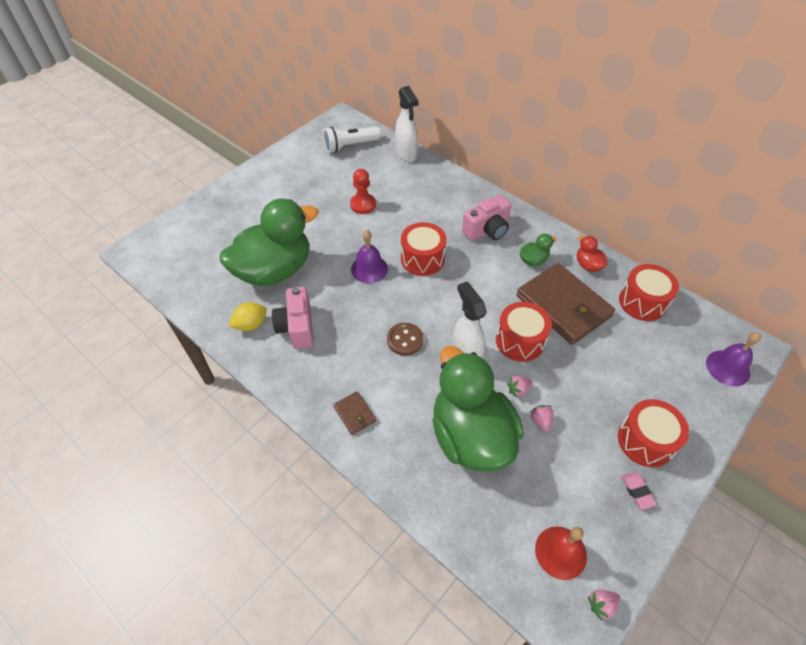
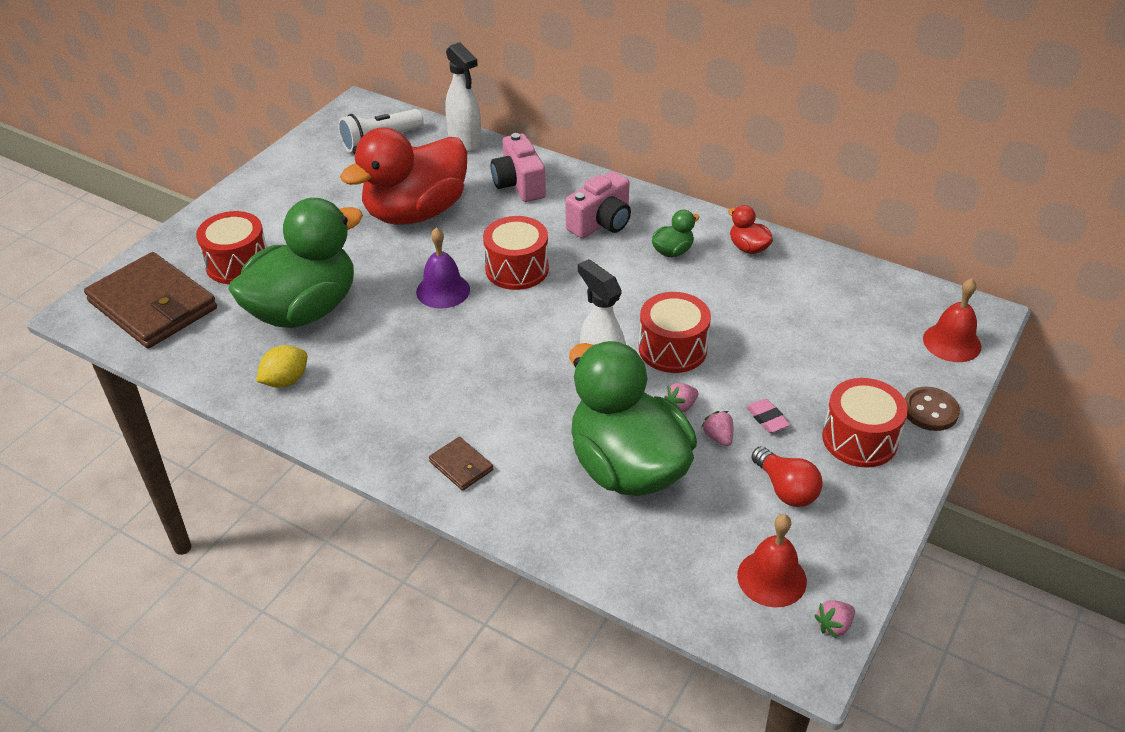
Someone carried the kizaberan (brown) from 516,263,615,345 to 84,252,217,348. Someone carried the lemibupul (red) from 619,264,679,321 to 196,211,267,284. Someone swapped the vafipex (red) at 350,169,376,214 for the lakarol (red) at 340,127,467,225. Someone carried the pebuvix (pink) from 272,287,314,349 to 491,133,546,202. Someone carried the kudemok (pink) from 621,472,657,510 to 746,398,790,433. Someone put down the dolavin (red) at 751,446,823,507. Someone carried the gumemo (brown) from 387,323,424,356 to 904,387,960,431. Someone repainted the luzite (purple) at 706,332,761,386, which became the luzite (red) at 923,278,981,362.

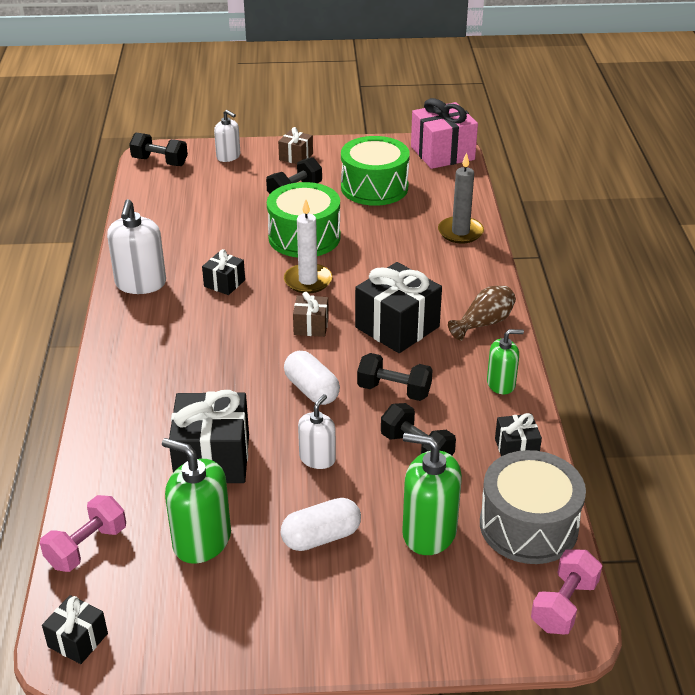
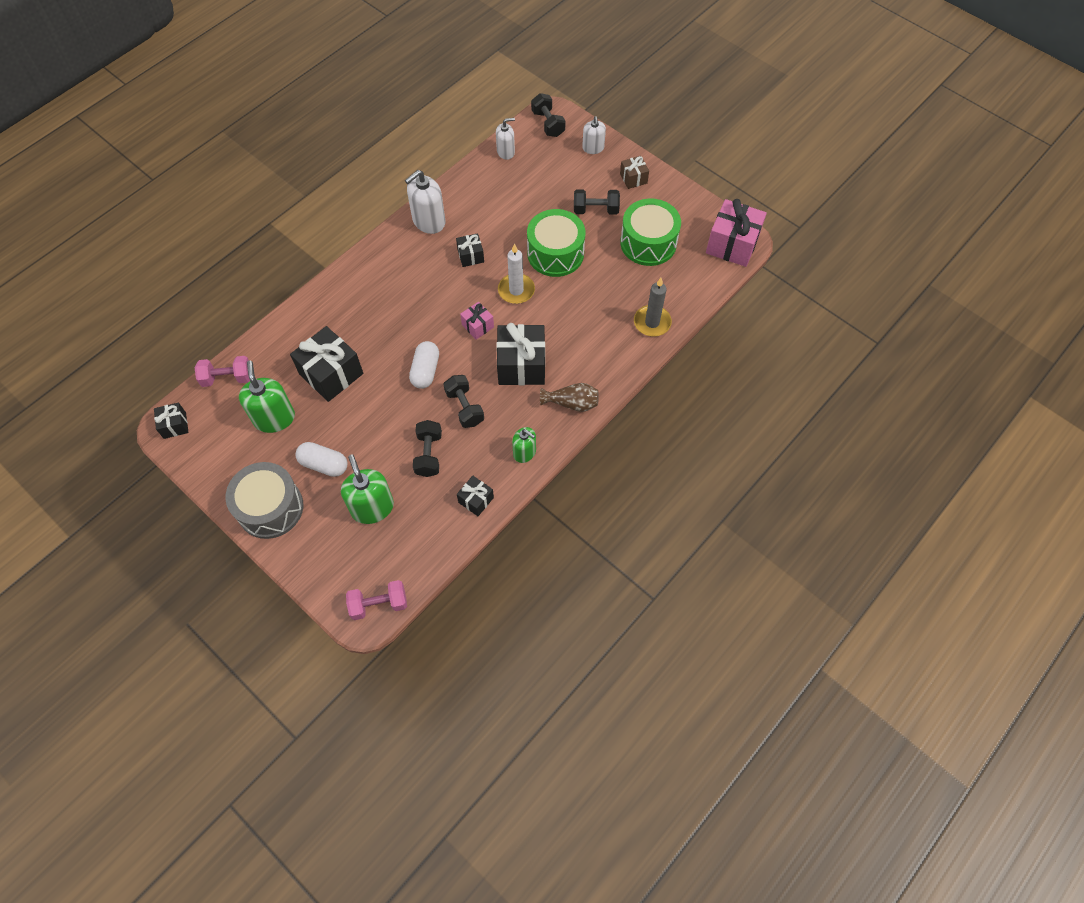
Someone carried the lemibupul (grey) from 480,450,586,564 to 225,462,303,539. Someone repainted the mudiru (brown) at 293,292,329,337, which became the mudiru (pink) at 460,302,494,339. Someone carried the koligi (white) from 298,394,336,469 to 496,118,515,160.

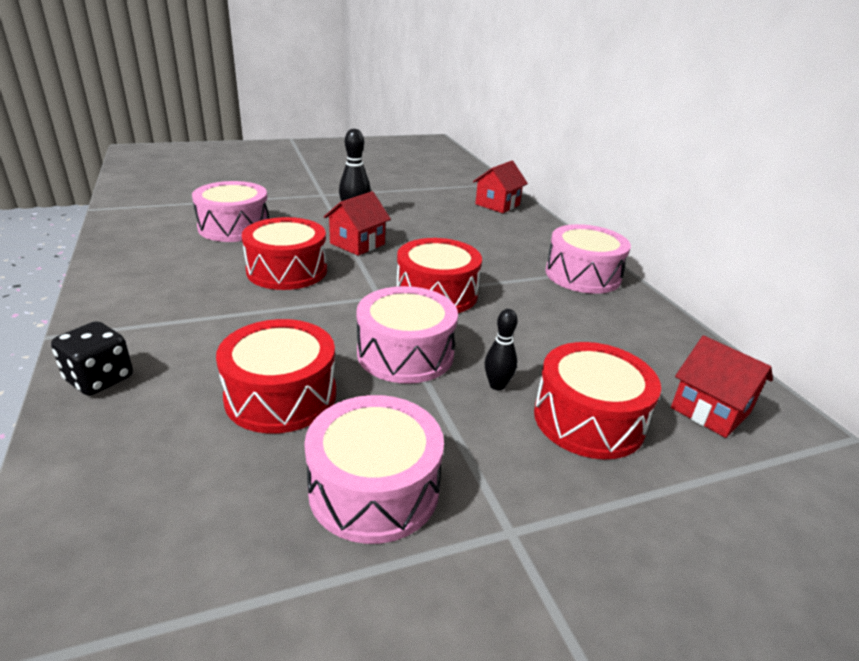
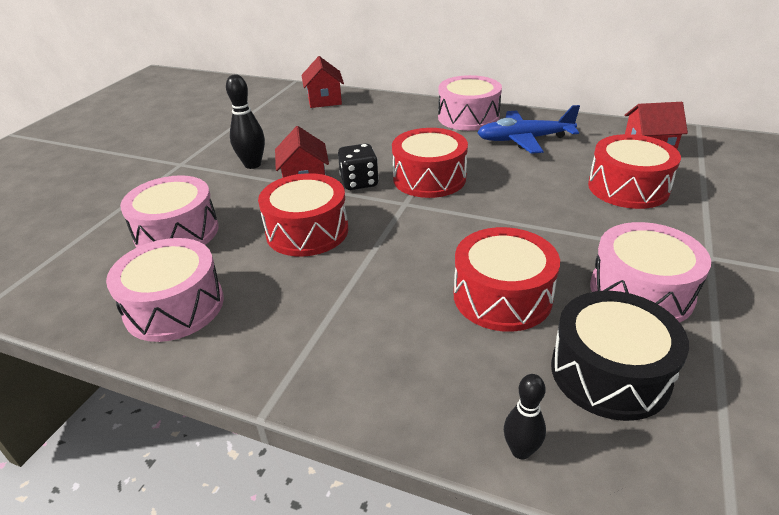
Someone carried the lemibupul (pink) from 357,286,458,384 to 106,238,224,342. Someone carried the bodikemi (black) from 51,321,133,396 to 338,144,379,190. Someone put down the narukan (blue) at 477,105,580,154. Someone carried the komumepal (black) from 485,309,518,391 to 504,374,546,459. Someone put down the lemibupul (black) at 551,291,689,421.

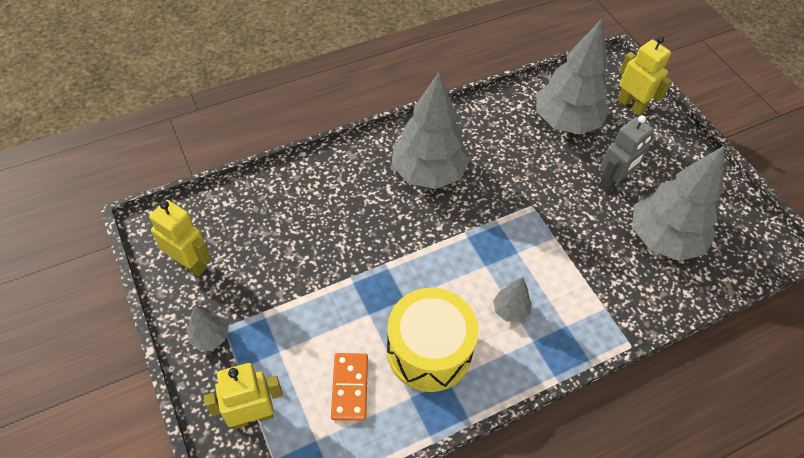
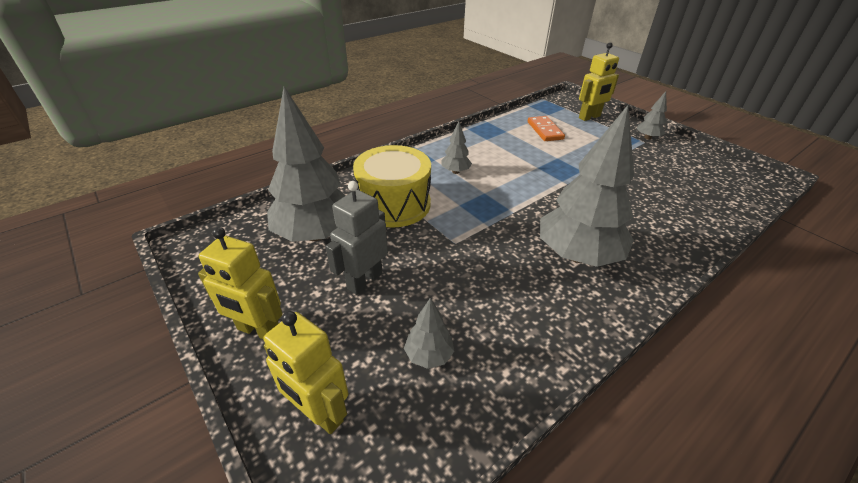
Someone carried the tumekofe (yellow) from 149,200,211,277 to 198,227,283,340. Someone carried the lemibupul (yellow) from 387,288,478,392 to 353,145,431,227. Someone scaled the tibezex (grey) at 536,19,610,134 by 0.44.

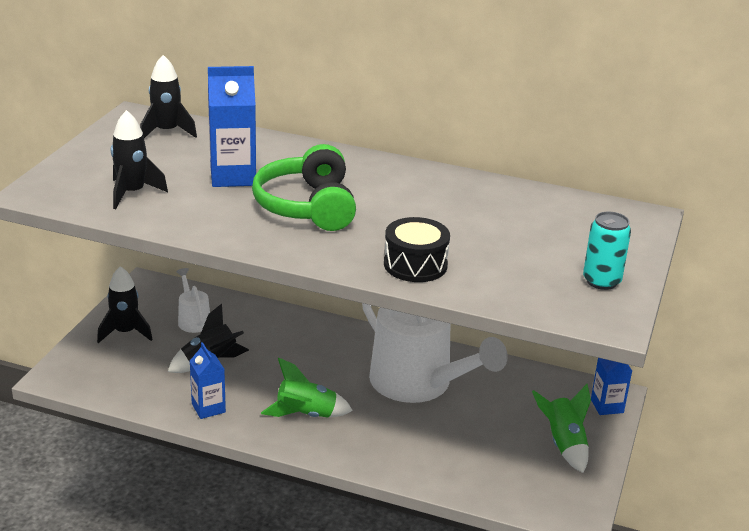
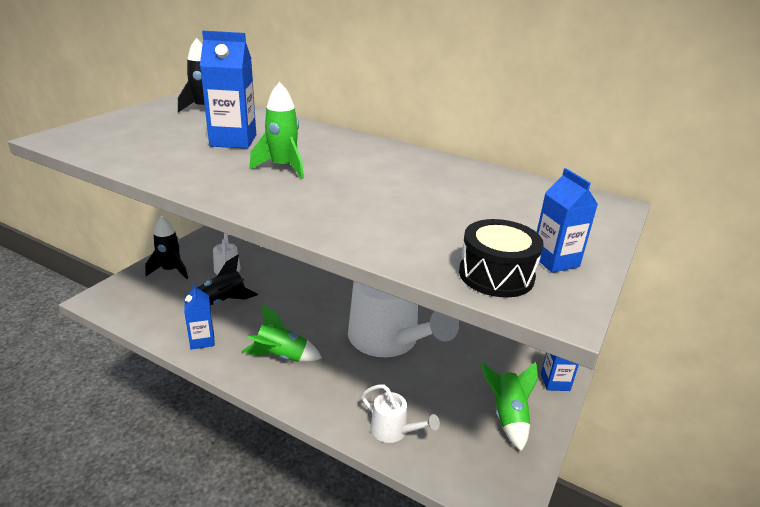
Someone swapped the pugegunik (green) at 252,144,356,231 for the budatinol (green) at 249,82,304,179. Someone put down the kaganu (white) at 361,385,440,443. Someone carried the lemibupul (black) from 384,217,450,282 to 459,219,544,297. Someone swapped the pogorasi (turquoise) at 583,212,631,290 for the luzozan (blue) at 537,168,598,273. Someone took away the budatinol (black) at 111,110,168,209.

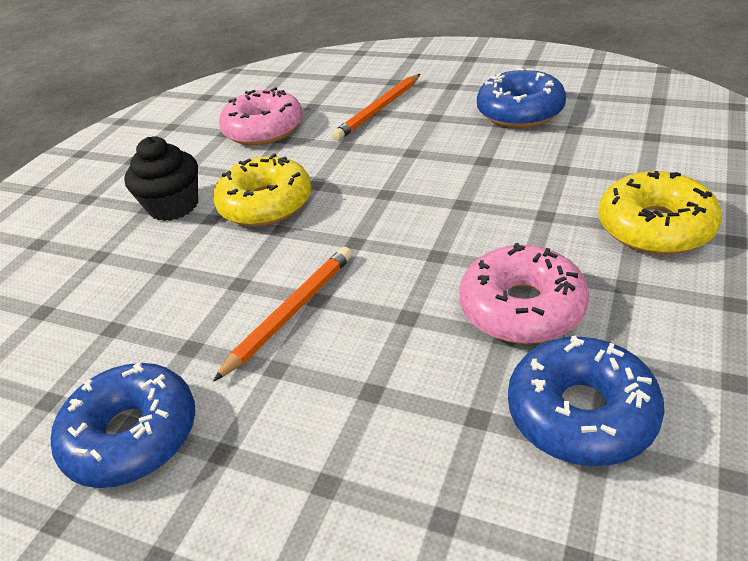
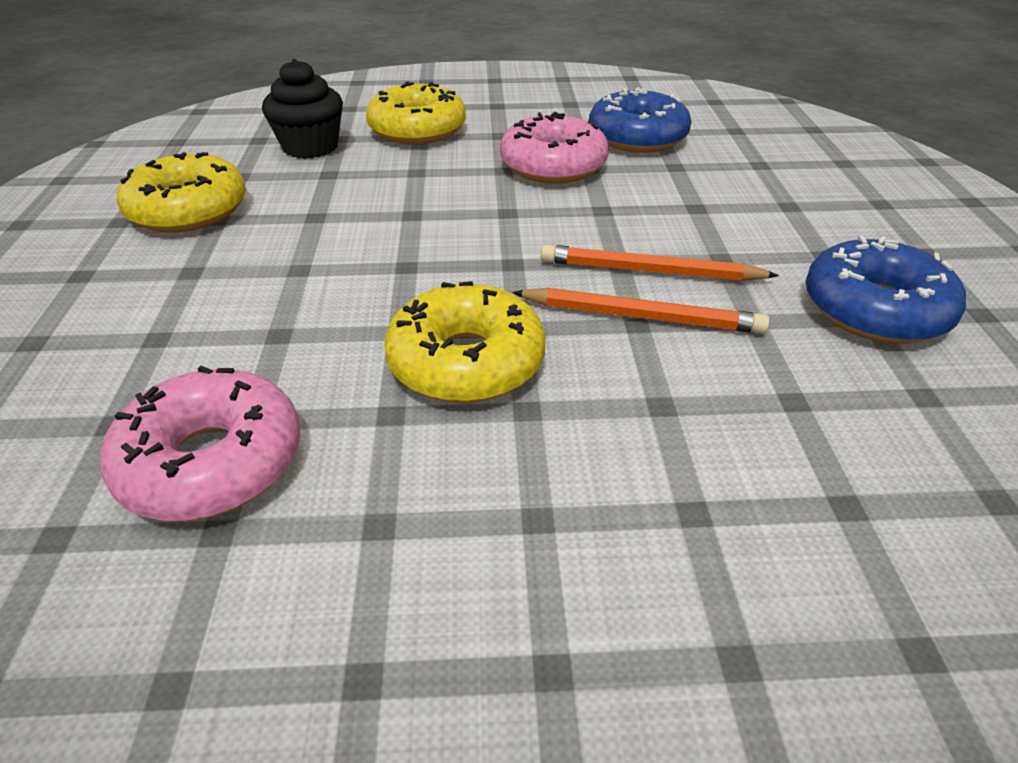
Someone repainted the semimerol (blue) at 477,68,566,128, which became the semimerol (yellow) at 117,152,246,233. Someone carried the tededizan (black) from 124,136,198,221 to 262,59,343,159. Someone carried the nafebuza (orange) from 332,74,420,141 to 512,288,770,334.

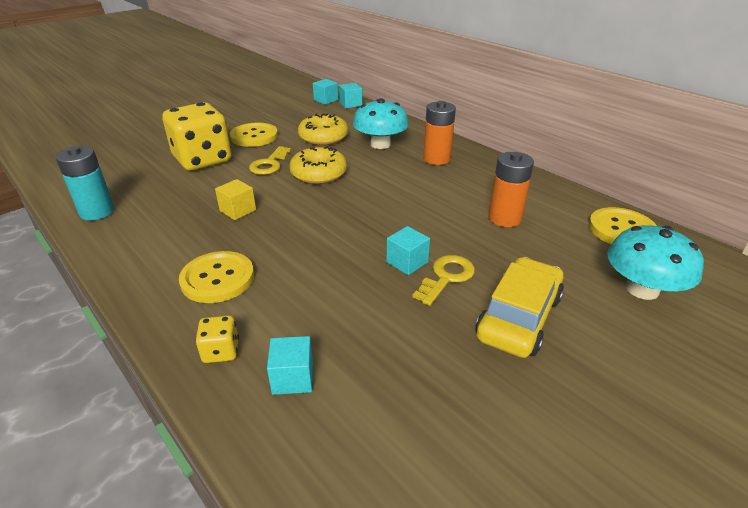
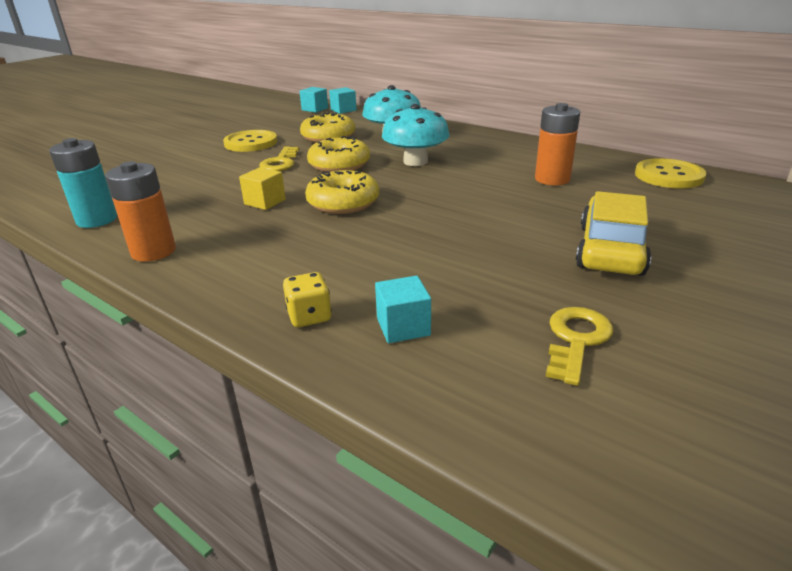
Someone carried the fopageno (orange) from 423,101,456,165 to 105,161,176,262. Someone put down the semimerol (yellow) at 305,170,379,214. Someone carried the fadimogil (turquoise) from 607,225,704,300 to 382,104,449,166. Someone carried the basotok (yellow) from 413,255,475,306 to 546,307,613,386. Someone took away the bodikemi (yellow) at 163,102,232,171. Someone took away the gumemo (yellow) at 179,251,254,303. Someone took away the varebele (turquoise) at 386,226,430,275.

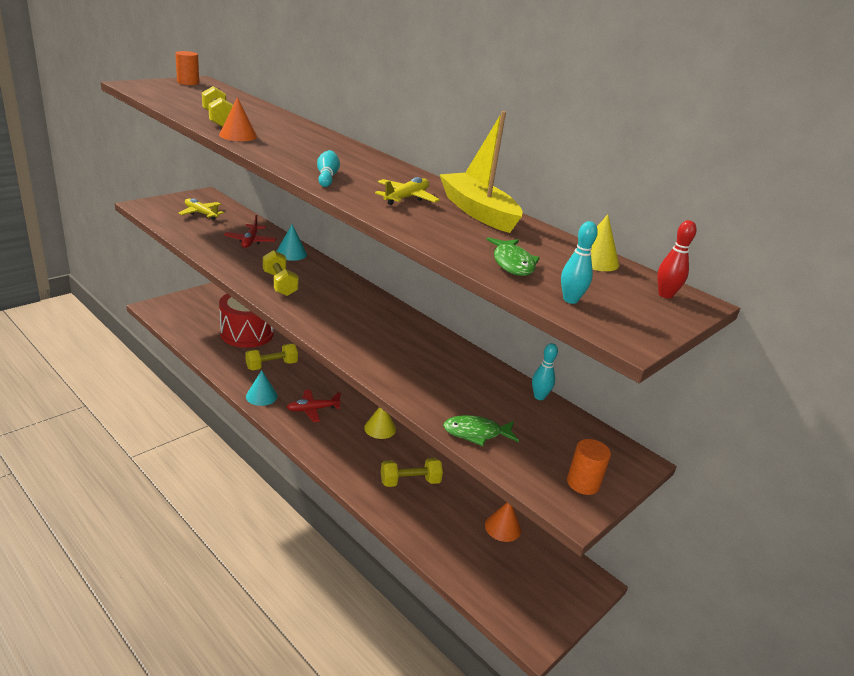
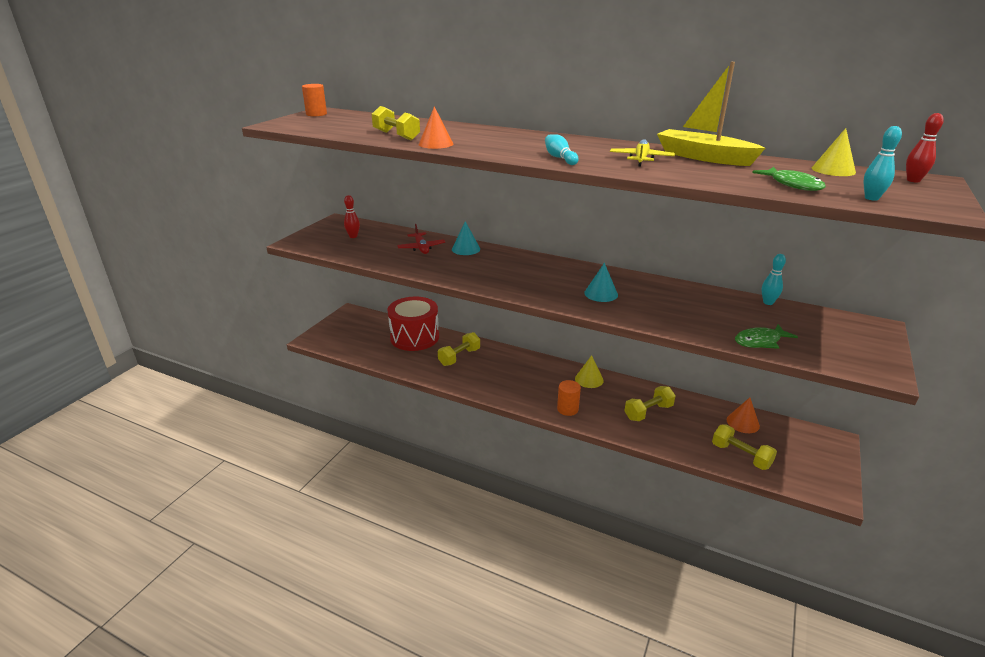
Someone swapped the narukan (yellow) at 179,198,224,220 for the komumepal (red) at 344,195,360,238. Someone carried the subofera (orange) from 567,439,611,495 to 557,380,581,416. Someone carried the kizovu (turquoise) from 246,370,278,406 to 584,263,618,302. Someone carried the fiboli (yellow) from 263,250,299,296 to 712,424,777,470. Someone took away the narukan (red) at 287,390,341,422.

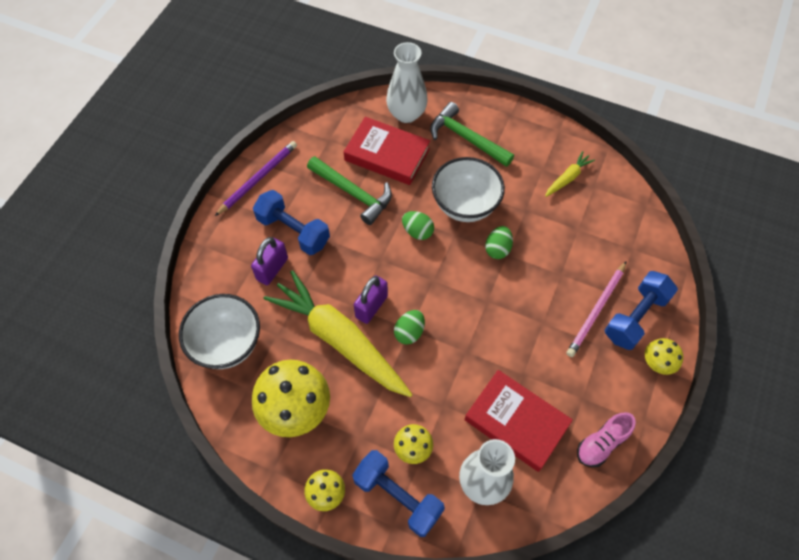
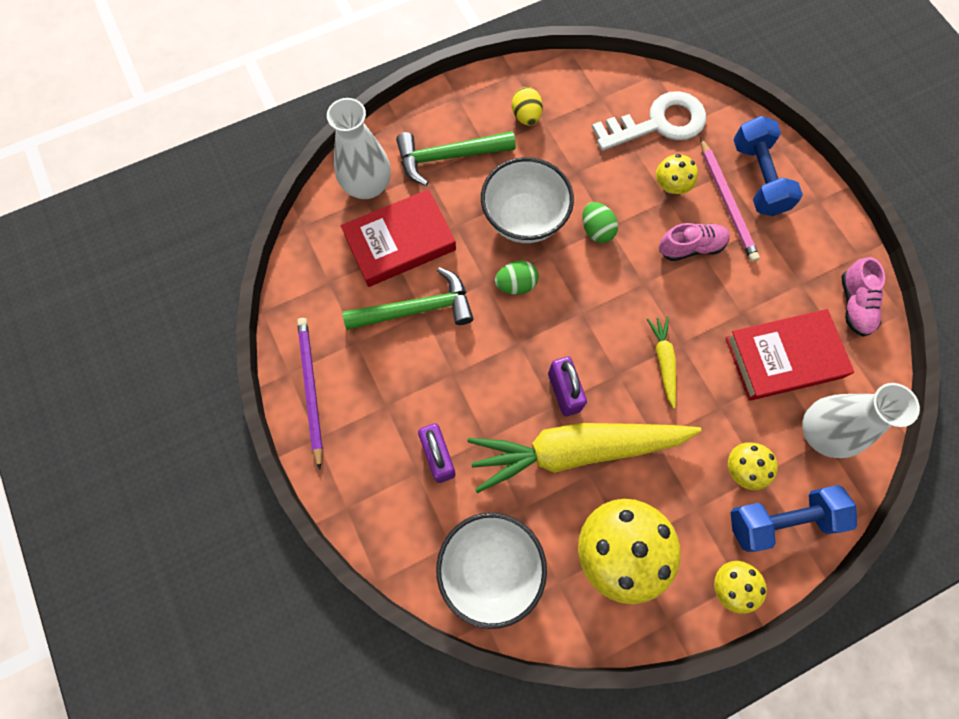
Someone put down the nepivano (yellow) at 512,87,543,126. Someone put down the basotok (white) at 592,91,706,151. Someone carried the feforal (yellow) from 545,151,595,197 to 647,316,676,409. Someone carried the fadimogil (yellow) from 645,338,683,375 to 656,154,698,194. Someone put down the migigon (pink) at 659,223,730,261. Someone took away the fiboli (blue) at 253,190,330,255. Someone took away the nepivano (green) at 394,310,425,345.

